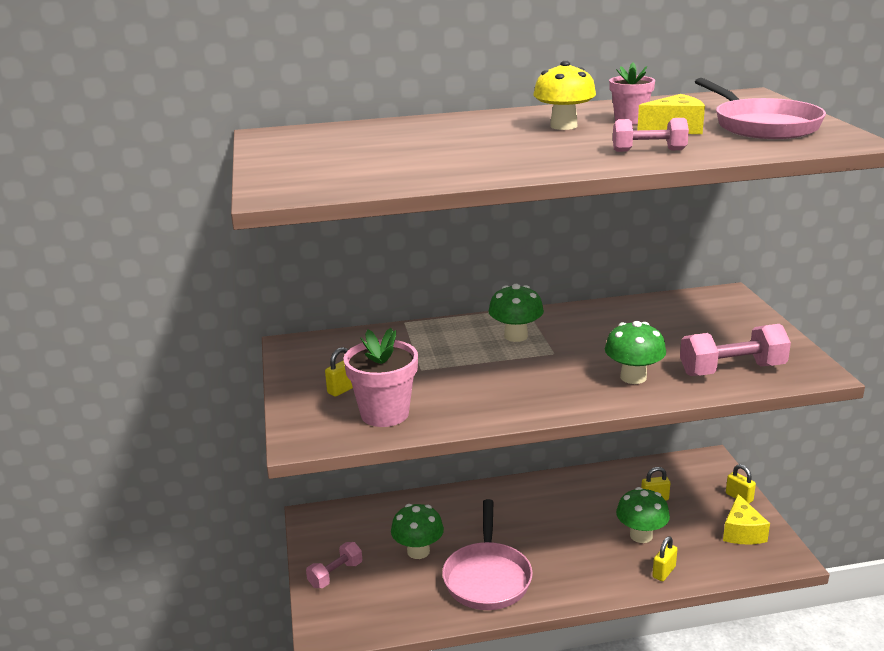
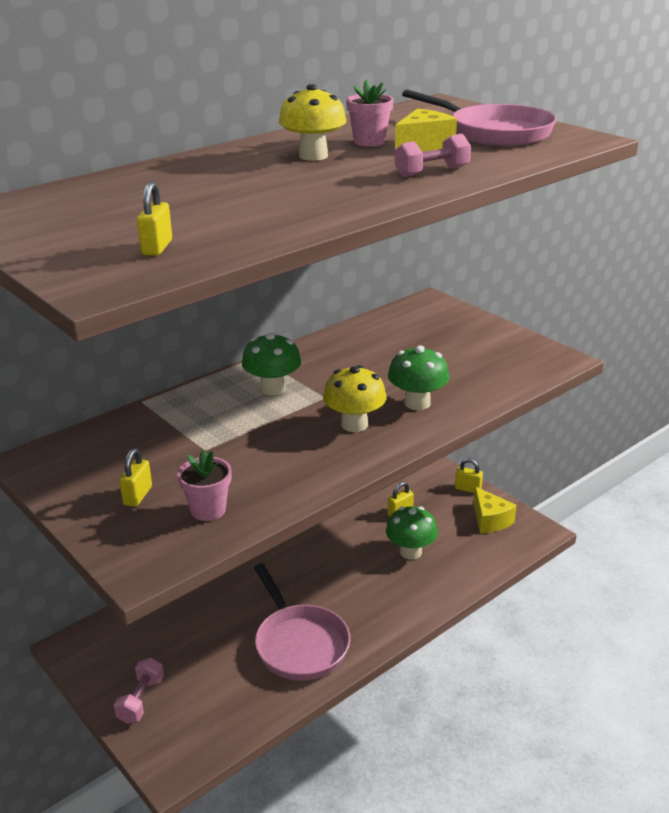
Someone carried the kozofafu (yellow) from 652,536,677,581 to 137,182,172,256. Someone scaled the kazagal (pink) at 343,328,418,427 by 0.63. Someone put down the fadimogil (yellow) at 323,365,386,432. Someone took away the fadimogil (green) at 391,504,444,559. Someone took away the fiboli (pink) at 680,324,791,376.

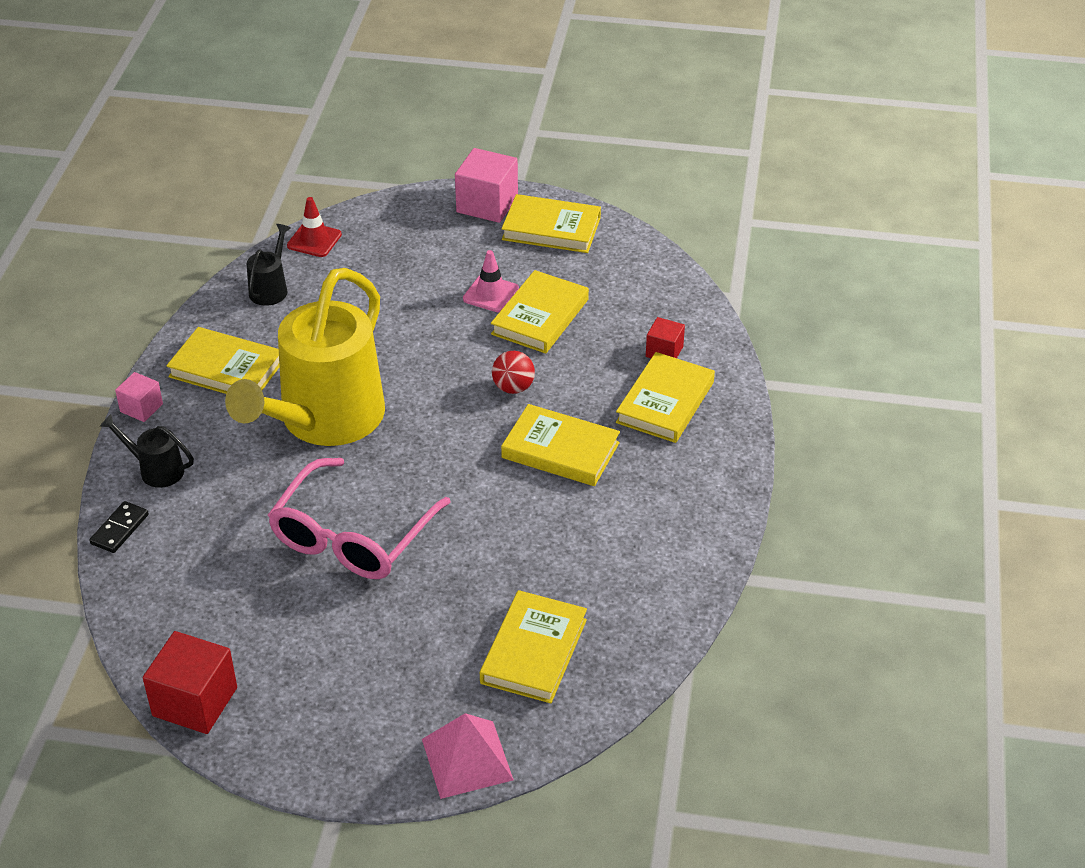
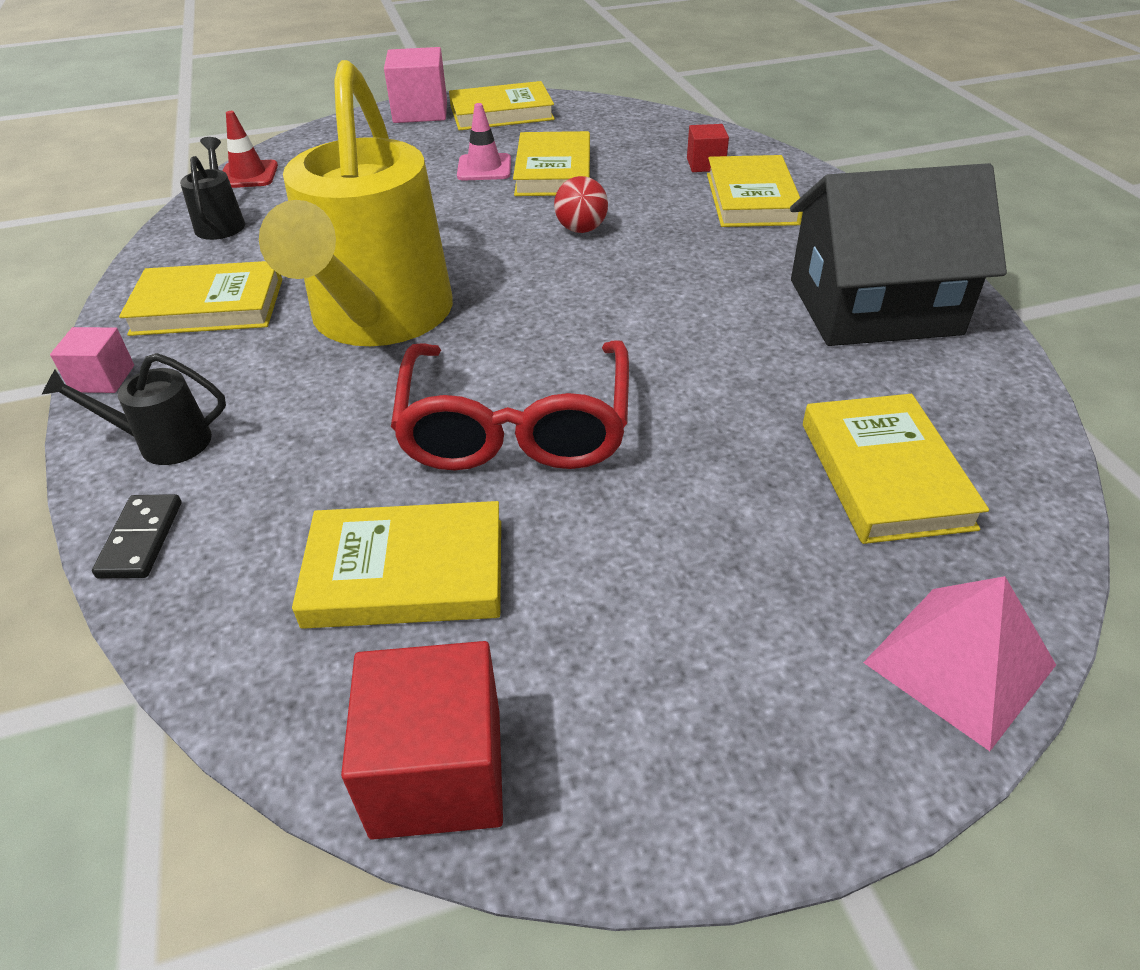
Someone carried the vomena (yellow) from 501,404,620,486 to 292,501,501,629. Someone repainted the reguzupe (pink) at 268,458,451,579, which became the reguzupe (red) at 391,341,629,470. Someone put down the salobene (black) at 790,163,1007,346.

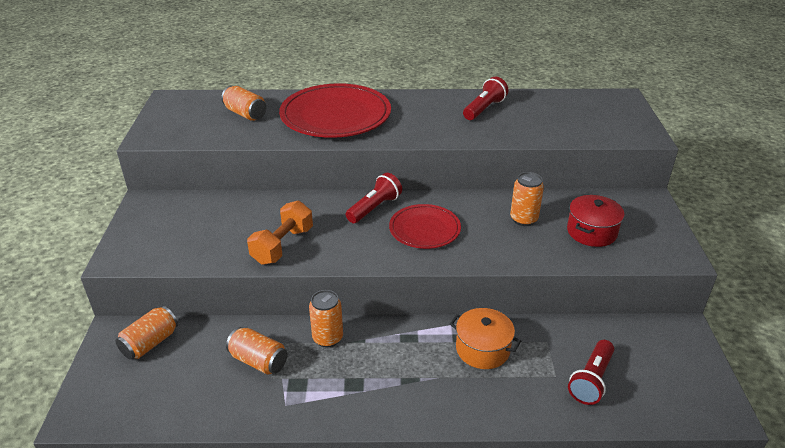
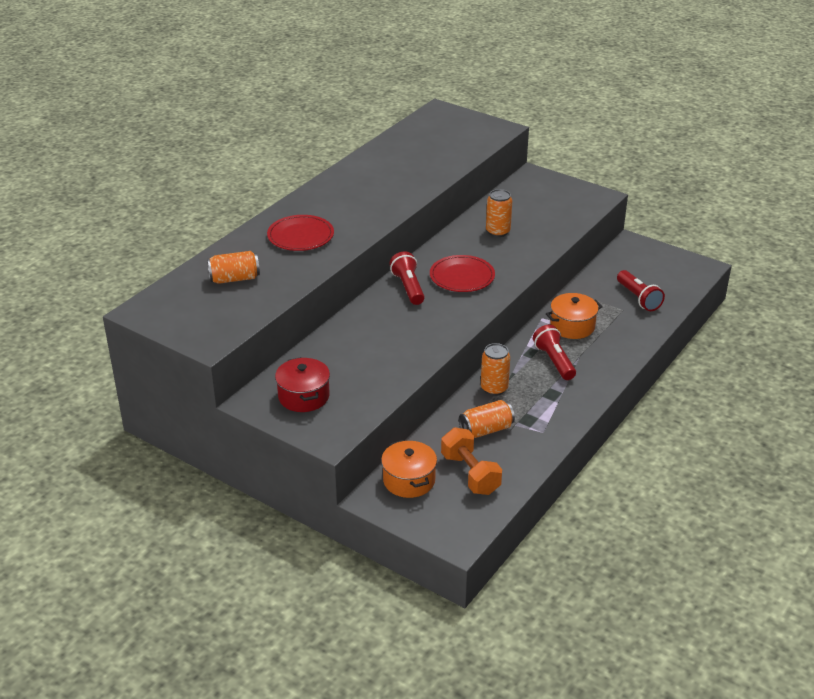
Someone scaled the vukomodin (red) at 279,83,391,138 by 0.57. Someone carried the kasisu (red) from 567,195,624,247 to 275,357,330,412. Someone swapped the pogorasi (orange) at 115,306,178,360 for the kasisu (orange) at 381,440,437,498. Someone carried the fiboli (orange) from 247,201,313,265 to 441,428,502,495. Someone carried the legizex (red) from 463,77,508,120 to 533,325,576,380.

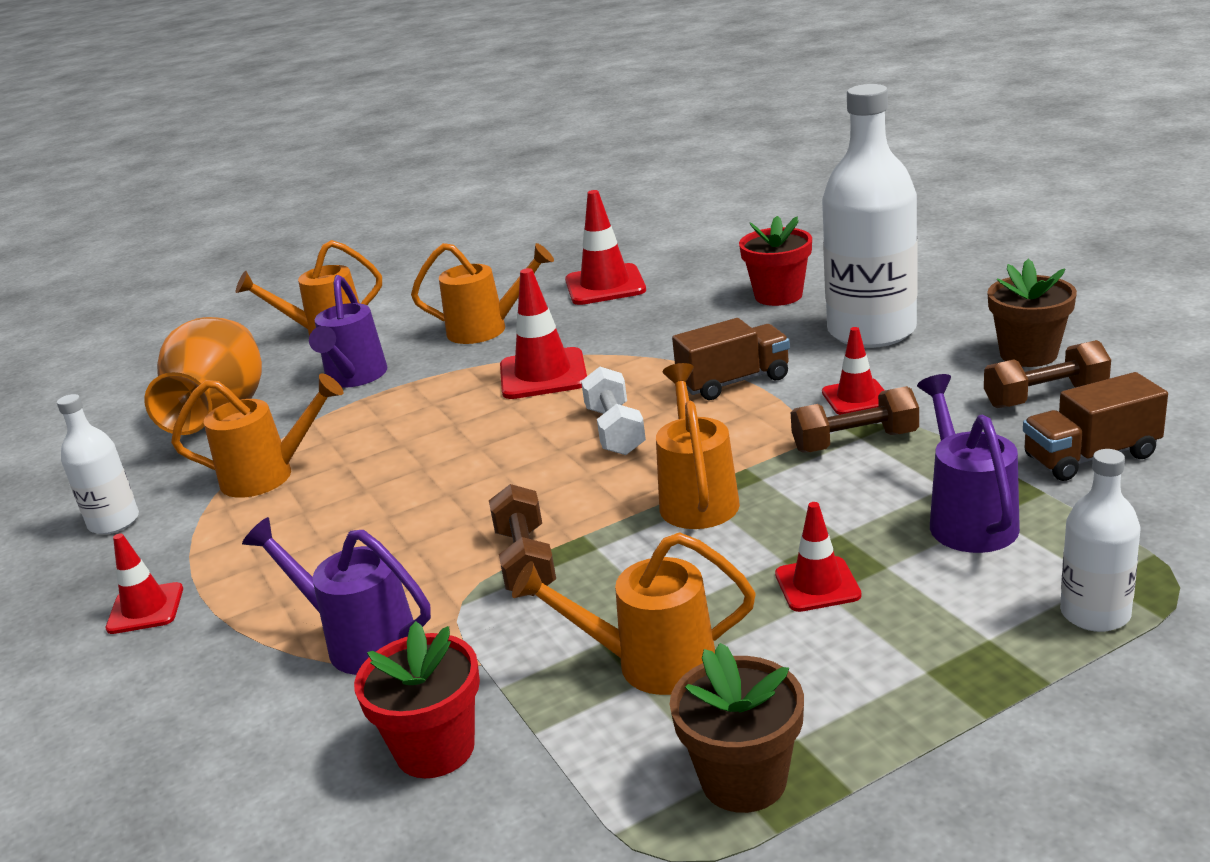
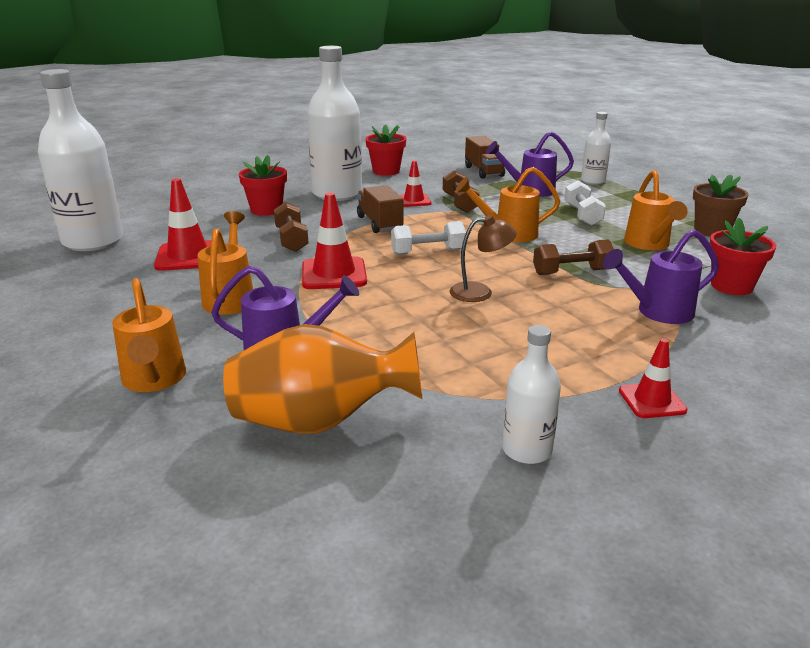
Someone put down the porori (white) at 38,69,123,251. Someone carried the fiboli (brown) from 984,340,1111,408 to 274,202,309,252. Someone repainted the kazagal (brown) at 987,259,1077,367, which became the kazagal (red) at 365,124,406,176. Someone put down the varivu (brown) at 450,215,517,302. Someone swapped the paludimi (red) at 775,502,861,612 for the fiboli (white) at 564,180,606,226. Someone rotated the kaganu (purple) at 242,517,431,675 by 45 degrees clockwise. Someone took away the kaganu (orange) at 171,373,343,498.

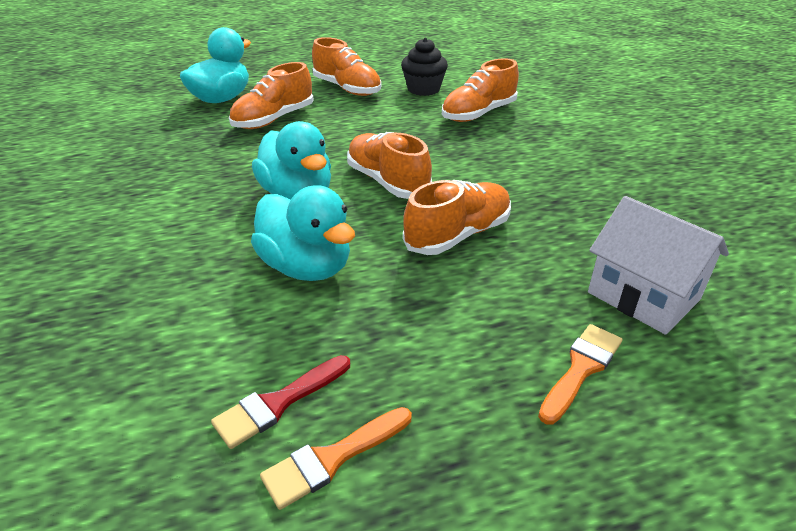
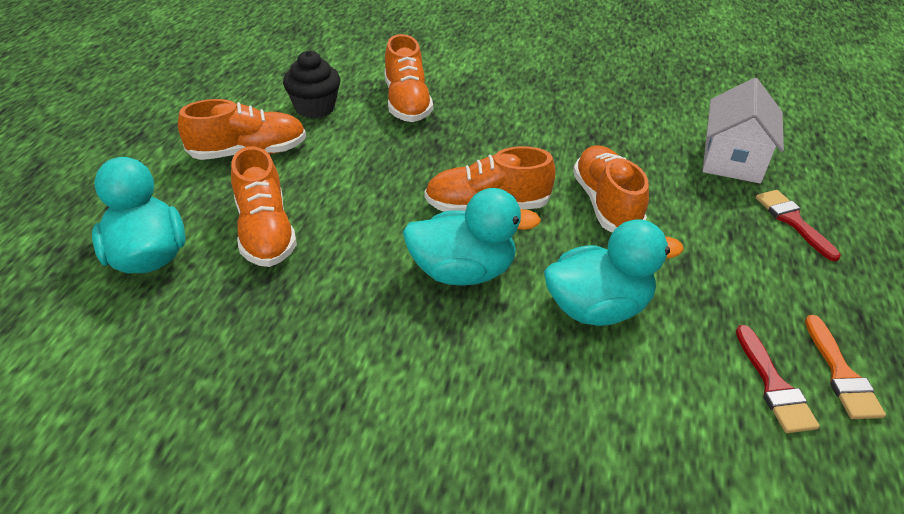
Someone rotated the salobene (white) at 588,196,729,335 by 60 degrees counterclockwise. Someone repainted the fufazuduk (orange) at 538,324,622,424, which became the fufazuduk (red) at 756,190,841,261.

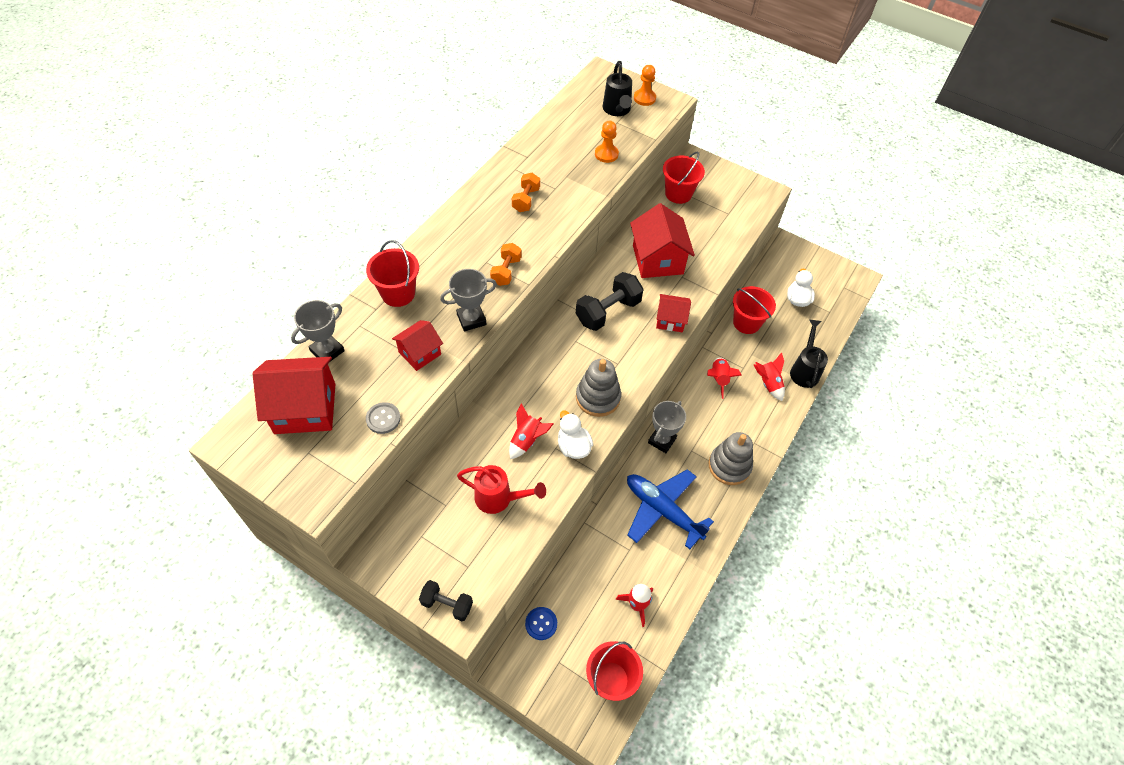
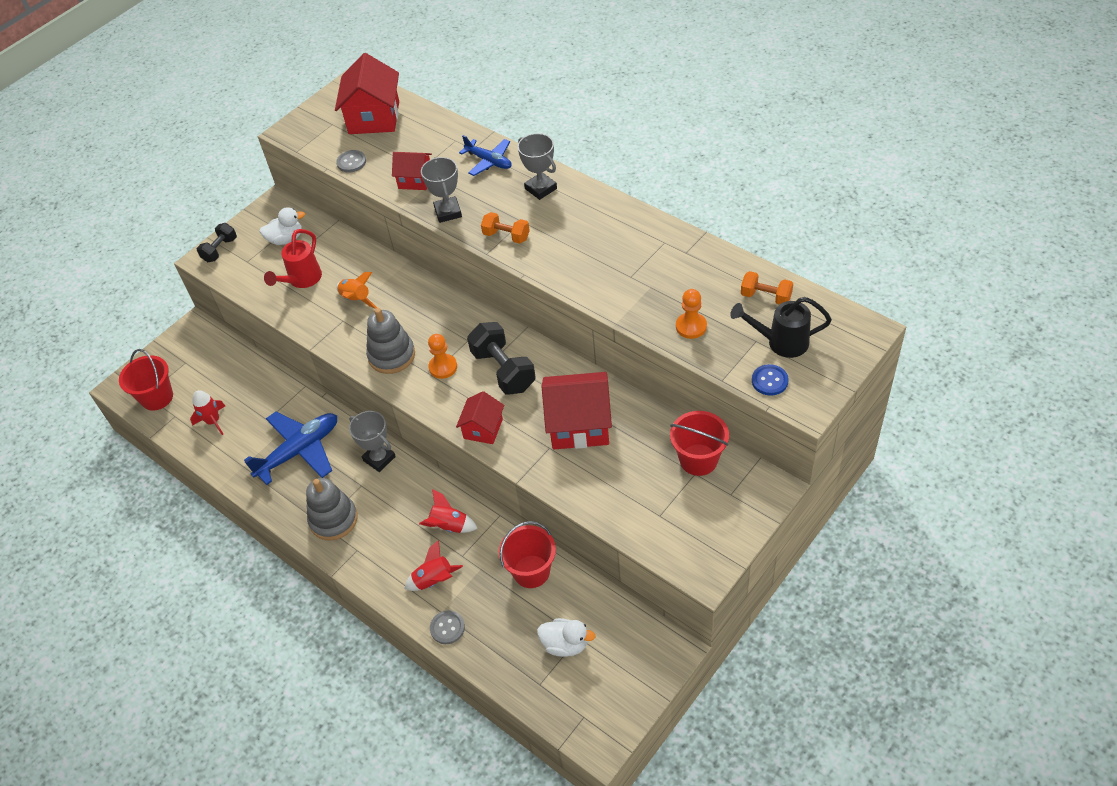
Someone carried the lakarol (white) from 558,410,593,459 to 259,207,305,245. Someone repainted the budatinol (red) at 509,403,554,459, which became the budatinol (orange) at 336,272,377,309. Someone rotated the salobene (red) at 392,320,443,371 by 45 degrees counterclockwise. Someone carried the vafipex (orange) from 634,65,656,106 to 428,334,457,379. Someone swapped the kaganu (black) at 790,319,828,388 for the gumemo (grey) at 430,610,465,644. Someone swapped the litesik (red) at 366,240,419,307 for the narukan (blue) at 459,135,512,176. Someone carried the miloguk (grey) from 291,300,345,361 to 518,133,557,200. Someone carried the fiboli (orange) from 512,173,540,212 to 741,271,793,305. Someone carried the gumemo (blue) from 525,607,557,640 to 752,364,789,396.

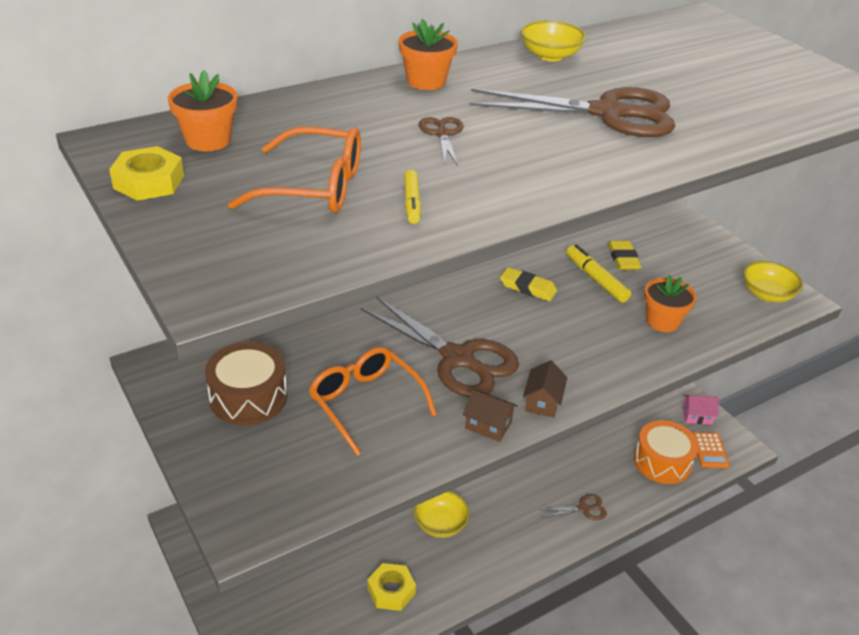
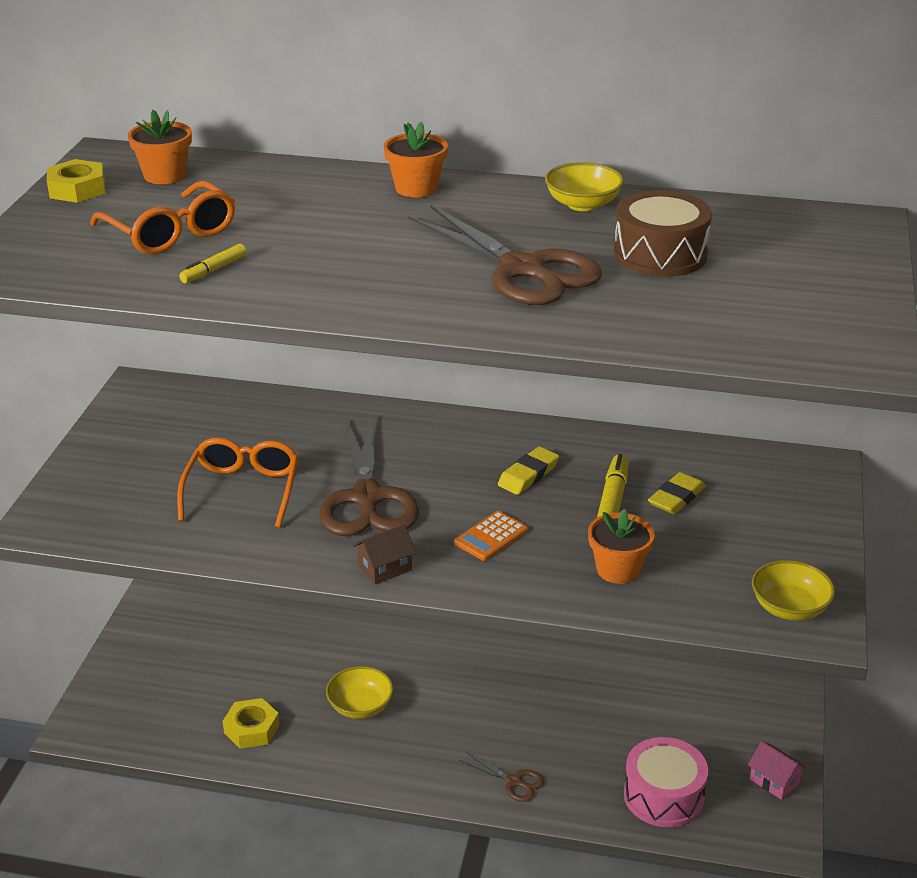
Someone carried the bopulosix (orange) from 693,432,730,468 to 454,511,528,561. Someone rotated the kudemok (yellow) at 500,267,557,301 by 60 degrees clockwise. Someone carried the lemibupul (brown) from 205,342,287,425 to 614,190,712,277. Someone repainted the lemibupul (orange) at 634,420,699,484, which became the lemibupul (pink) at 624,737,708,827. Someone took away the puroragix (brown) at 419,117,463,166. Someone took away the salobene (brown) at 463,389,518,442.

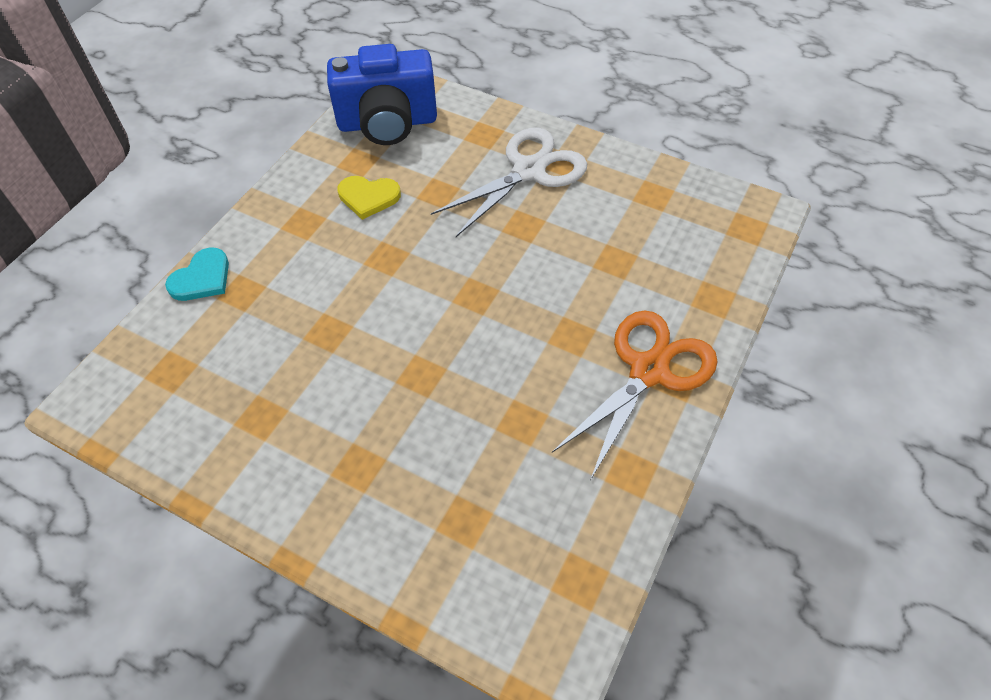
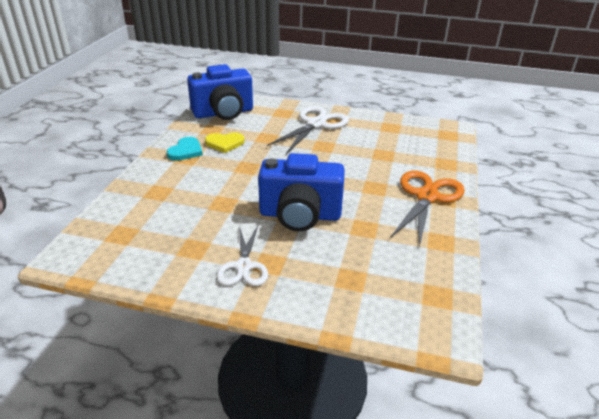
Someone carried the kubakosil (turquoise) from 165,247,229,301 to 167,137,203,161. Someone put down the puroragix (white) at 216,225,268,286. Someone put down the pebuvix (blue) at 258,153,345,231.

